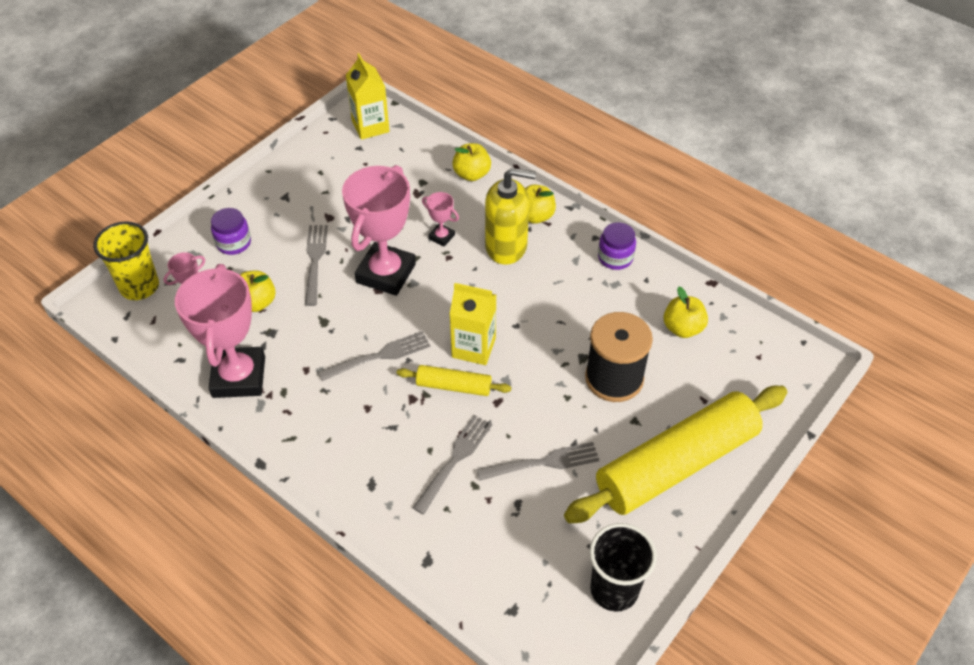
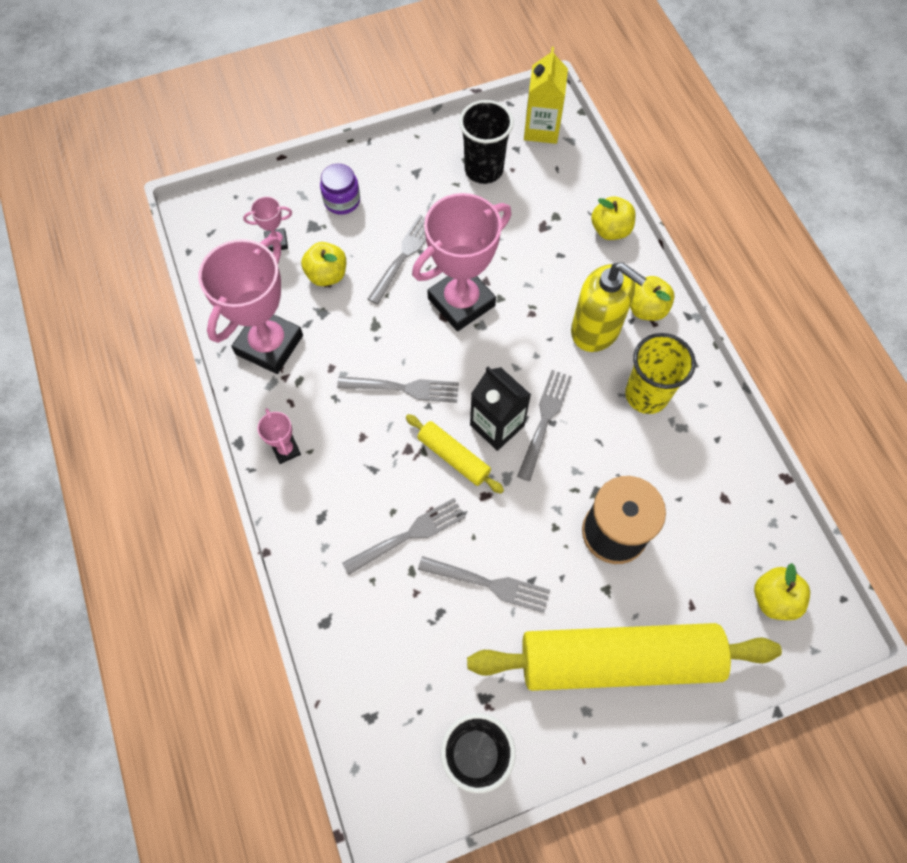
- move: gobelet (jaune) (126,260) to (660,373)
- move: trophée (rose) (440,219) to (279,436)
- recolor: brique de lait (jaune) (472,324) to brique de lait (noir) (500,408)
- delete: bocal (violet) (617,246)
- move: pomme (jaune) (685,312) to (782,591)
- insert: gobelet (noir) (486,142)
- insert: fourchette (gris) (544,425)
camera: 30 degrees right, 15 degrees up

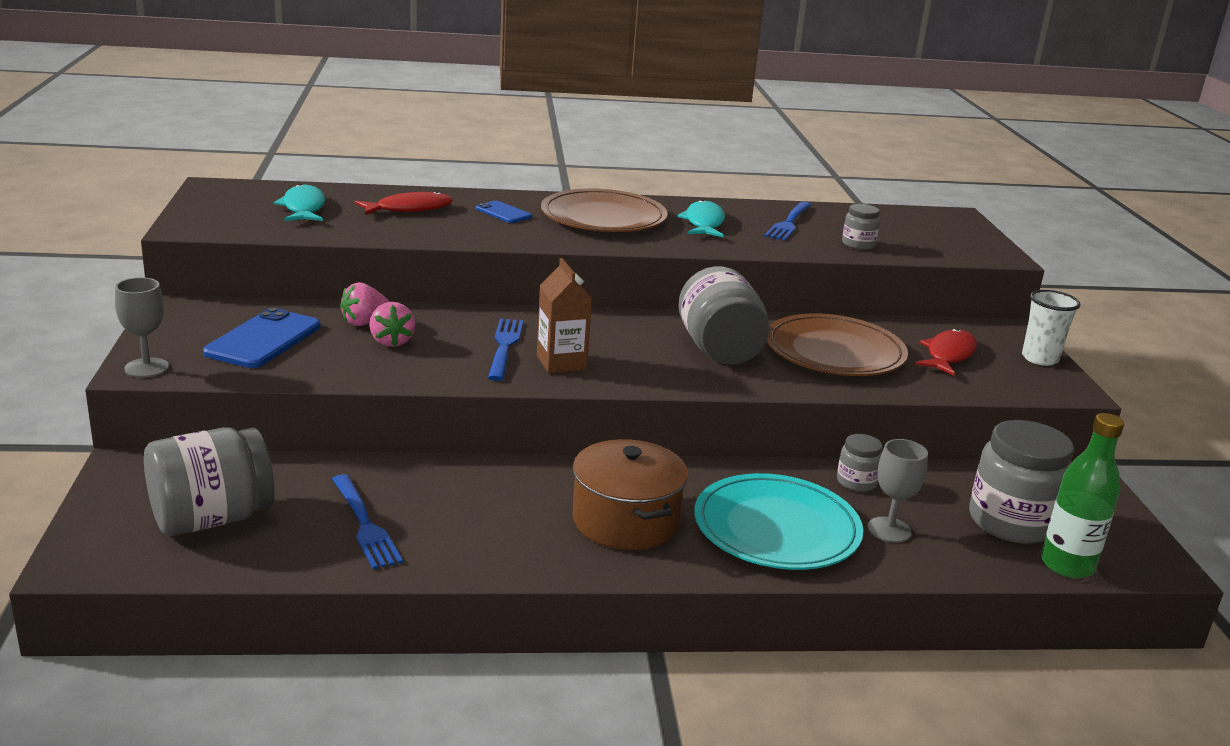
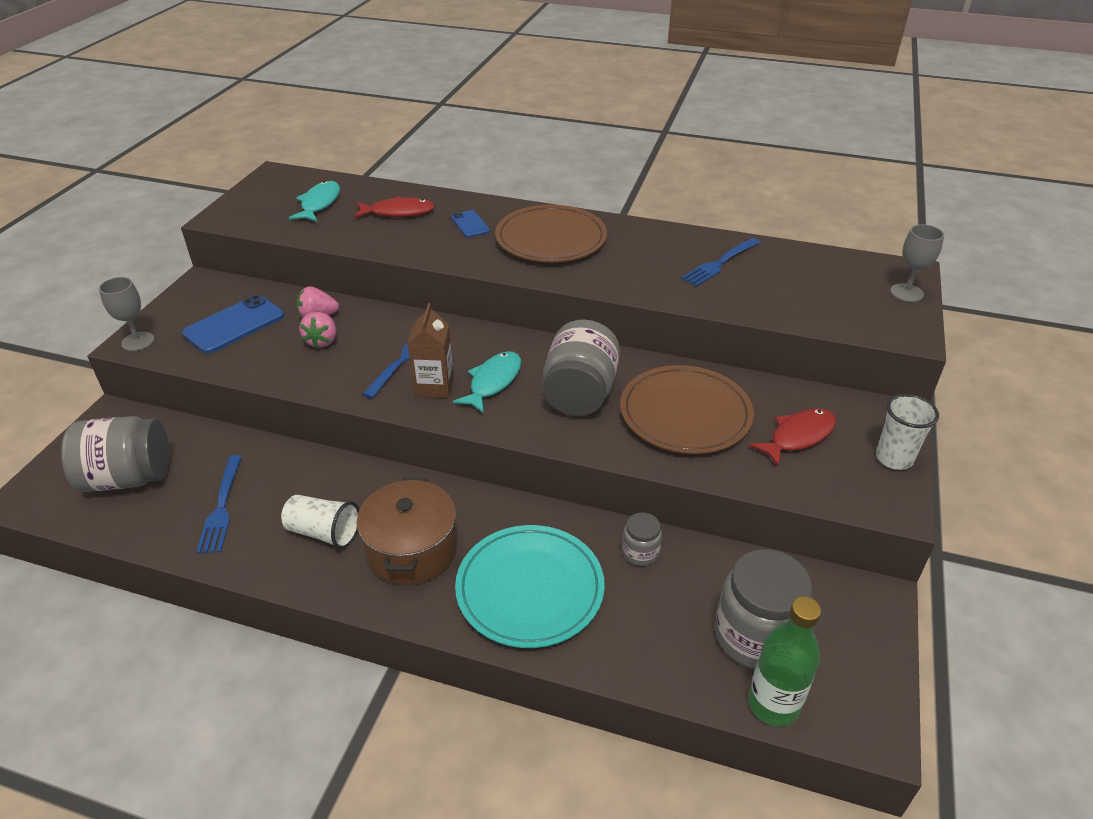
- move: poisson (turquoise) (701,218) to (487,382)
- delete: bocal (gris) (861,227)
- move: verre à pied (gris) (898,491) to (917,263)
- insert: gobelet (blanc) (320,522)
camera: 25 degrees right, 15 degrees up

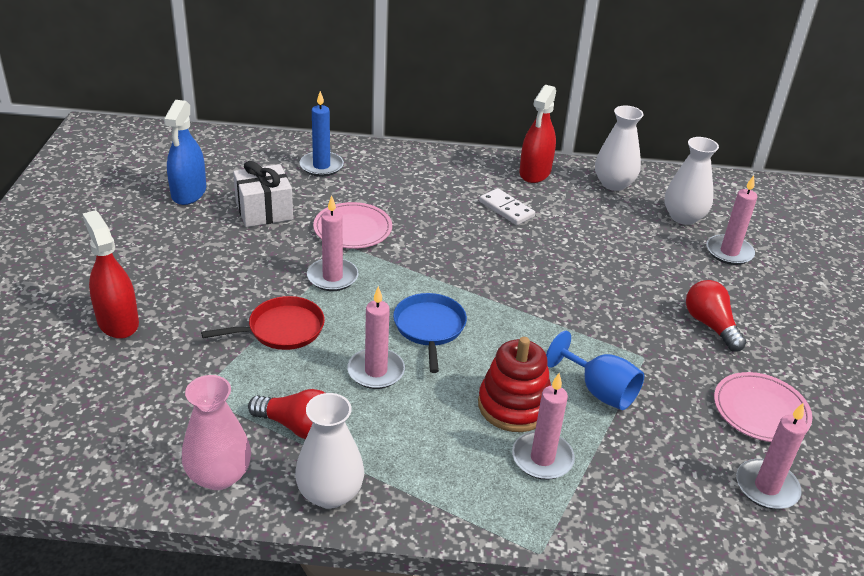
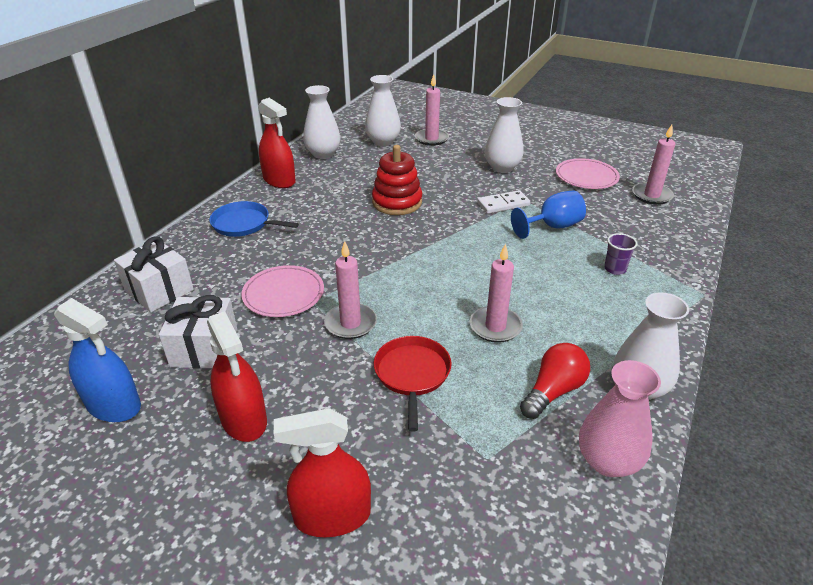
- replace: bougie (bleu) (321,134) to cadeau (blanc) (154,274)
- move: poêle (bleu) (430,333) to (254,219)
- move: jouet à empiler (rouge) (514,384) to (397,180)
- move: domino (blanc) (507,206) to (503,202)
- replace: bougie (rose) (543,426) to gobelet (violet) (620,254)
- replace: ampoule (rouge) (716,316) to vase (blanc) (504,135)
- insert: vaporisateur (rouge) (237,376)
camera: 65 degrees left, 0 degrees up

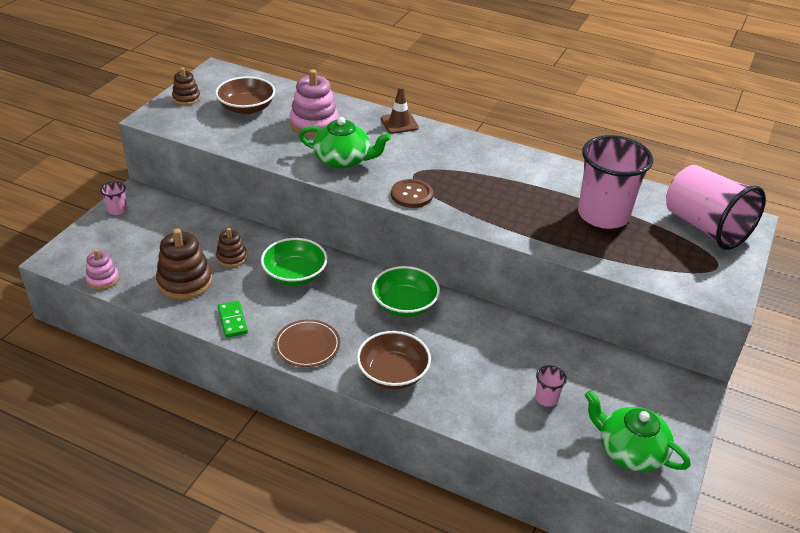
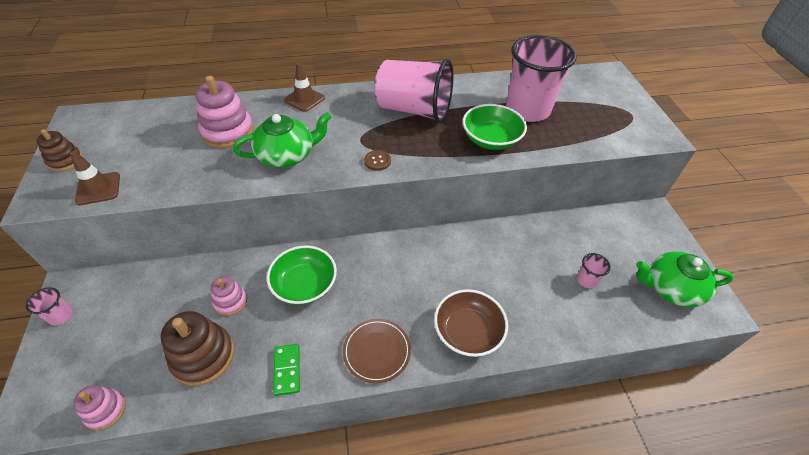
- delete: bol (marron) (245,95)
- recolor: jouet à empiler (marron) (231,247) to jouet à empiler (rose) (229,296)
- rotate: domino (vert) (233,319) = (286,370) 45 degrees clockwise
- move: bol (vert) (406,291) to (495,127)
- resize: bouton (marron) (412,193) = (377,160) x0.64
- move: gobelet (rose) (716,207) to (413,91)
- insert: cône de chantier (marron) (95,178)
camera: 35 degrees left, 10 degrees up

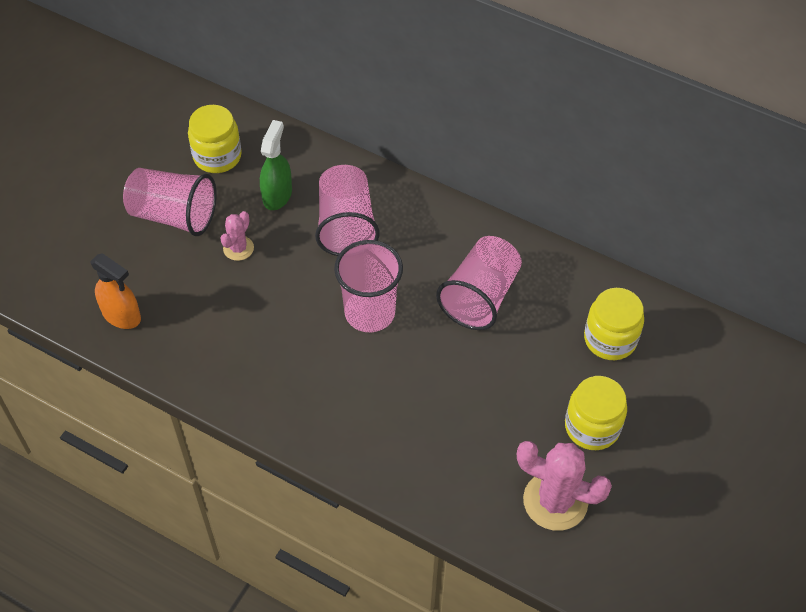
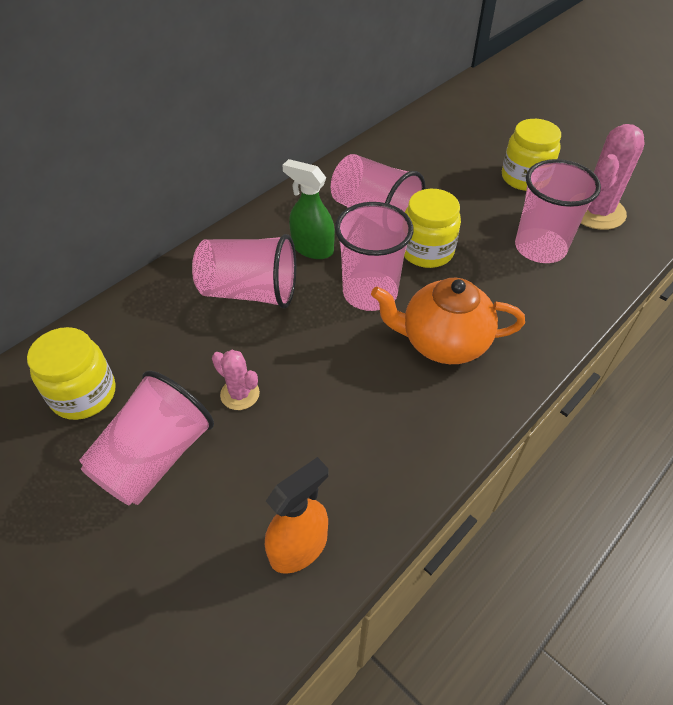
- move: vaporisateur (vert) (276,165) to (308,209)
- move: bocal (jaune) (614,324) to (432,228)
- insert: théière (orange) (448,321)
- insert: gobelet (rose) (558,211)
camera: 75 degrees left, 5 degrees down

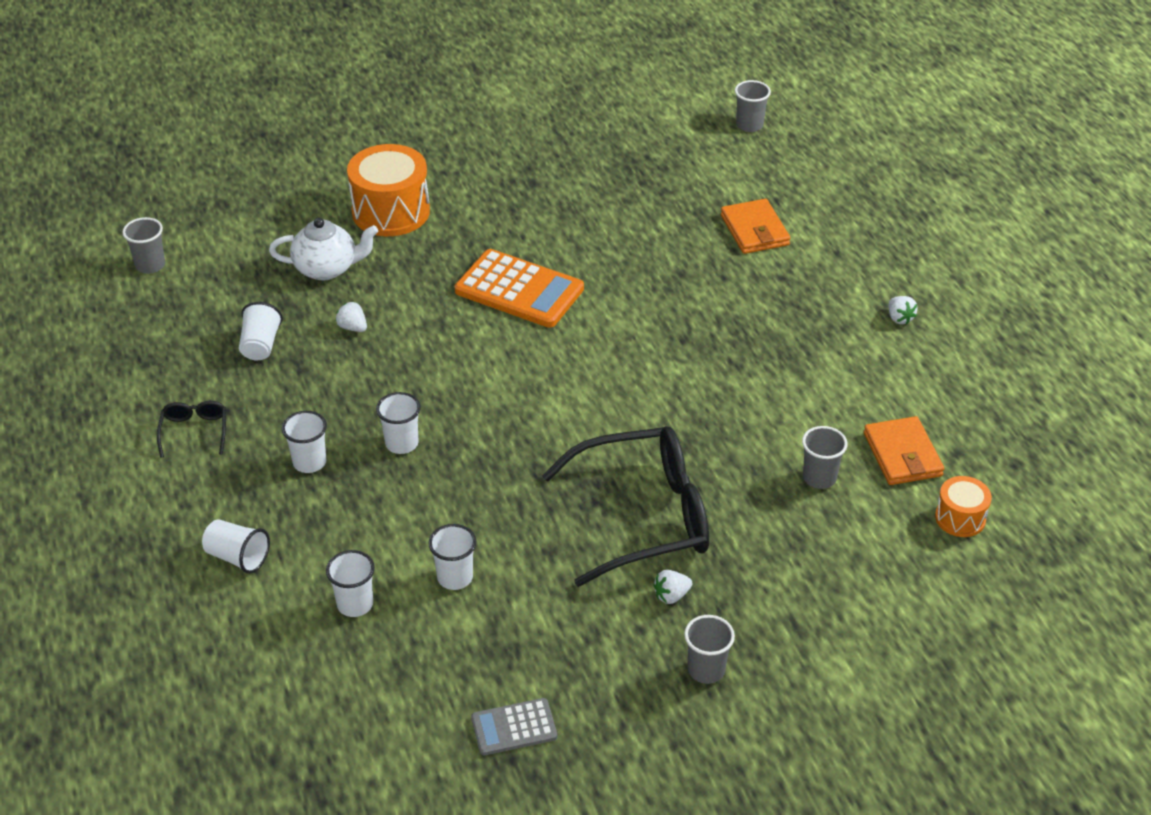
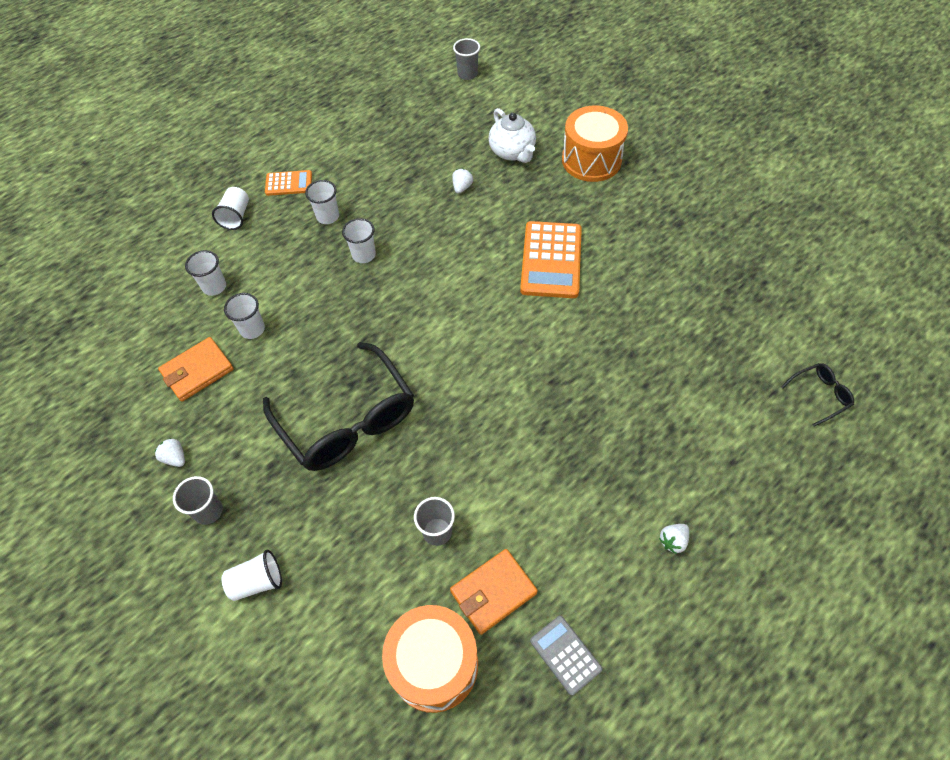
- move: lunettes (noir) (191,429) to (817,395)
- move: gobelet (blanc) (261,331) to (251,575)
- move: calculatrice (gris) (514,726) to (566,656)
- move: fraise (blanc) (672,587) to (170,452)
- move: portefeuille (orange) (755,226) to (196,369)
- delete: gobelet (gris) (753,106)
- resize: tambour (orange) (963,506) = (430,659) x1.87
- insert: calculatrice (orange) (288,183)
camera: 70 degrees right, 15 degrees up

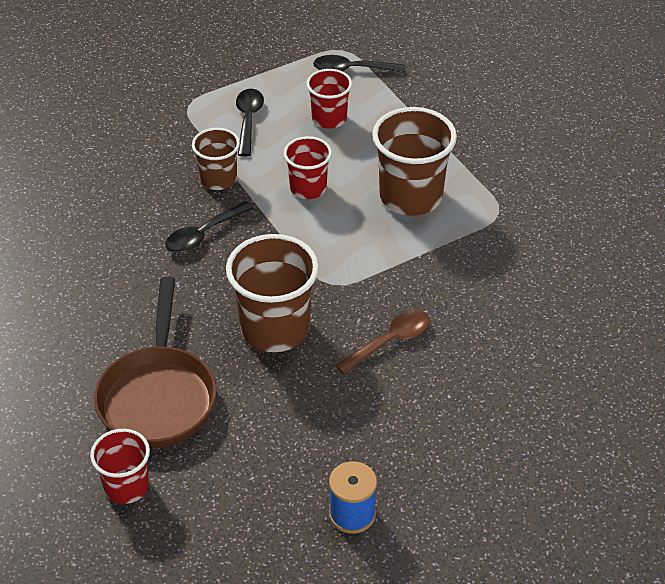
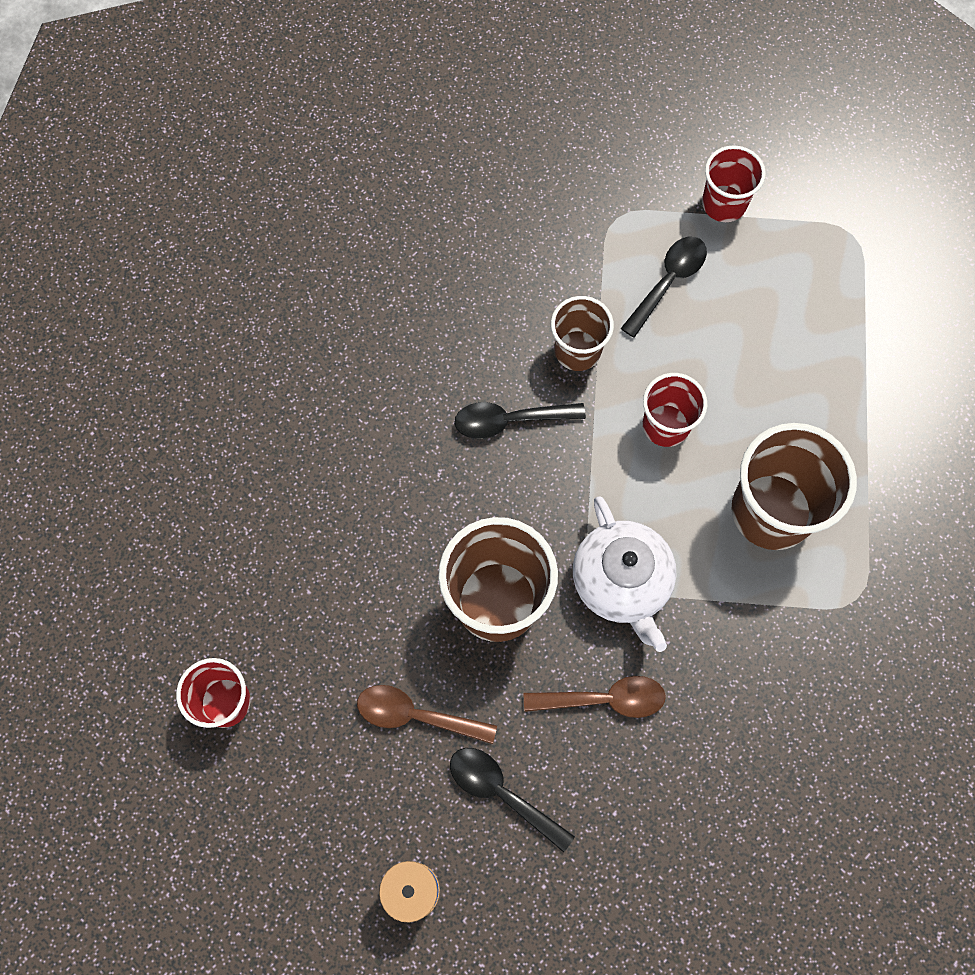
- delete: poêle (marron) (155,362)
- move: gobelet (rouge) (329,99) to (734,183)
- move: cuillère (noir) (359,64) to (512,800)
- insert: cuillère (marron) (427,714)
- insert: théière (blanc) (624,574)
camera: 35 degrees right, 25 degrees up

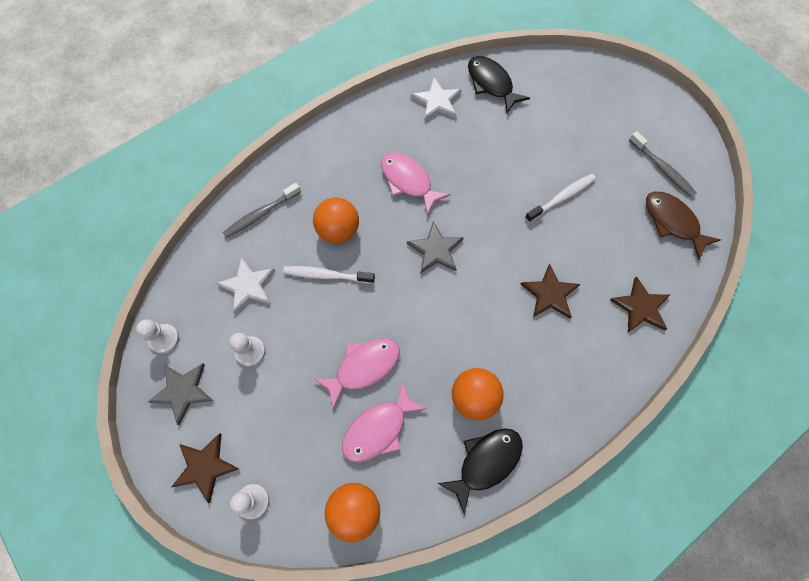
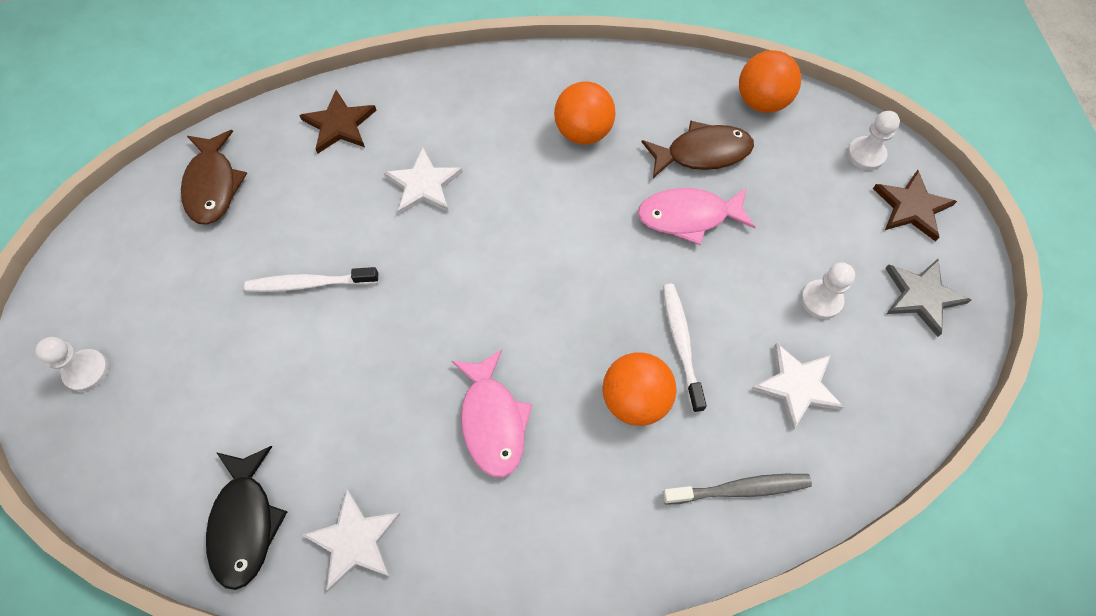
- move: pion (blanc) (157,336) to (72,364)
- rotate: brosse à dents (blanc) (329,275) = (685,348) 135 degrees counterclockwise
- recolor: poisson (rose) (384,422) to poisson (marron) (698,149)
- delete: étoile (gris) (435,247)
- delete: poisson (noir) (480,471)
- recolor: étoile (marron) (550,291) to étoile (blanc) (423,181)
- delete: brosse à dents (gris) (663,164)
camera: 150 degrees left, 5 degrees down

